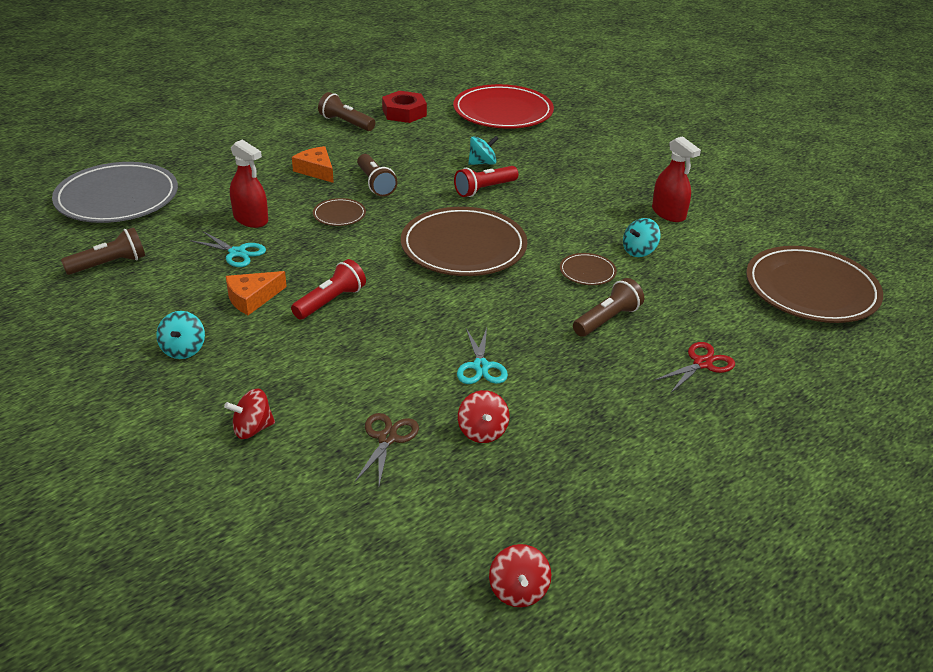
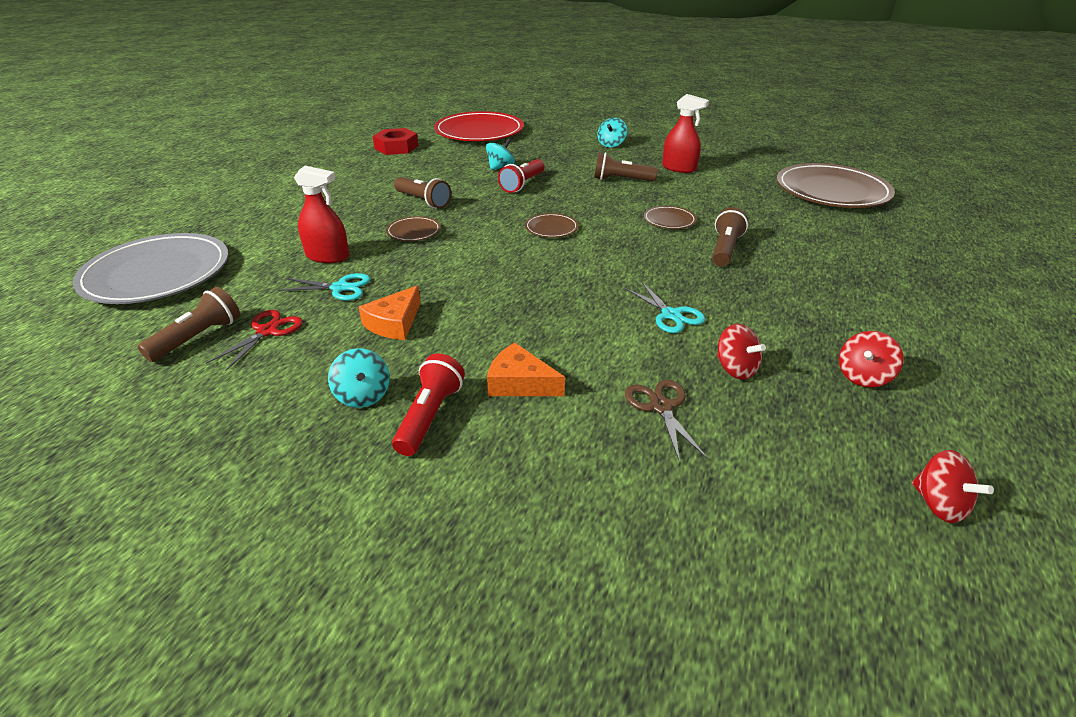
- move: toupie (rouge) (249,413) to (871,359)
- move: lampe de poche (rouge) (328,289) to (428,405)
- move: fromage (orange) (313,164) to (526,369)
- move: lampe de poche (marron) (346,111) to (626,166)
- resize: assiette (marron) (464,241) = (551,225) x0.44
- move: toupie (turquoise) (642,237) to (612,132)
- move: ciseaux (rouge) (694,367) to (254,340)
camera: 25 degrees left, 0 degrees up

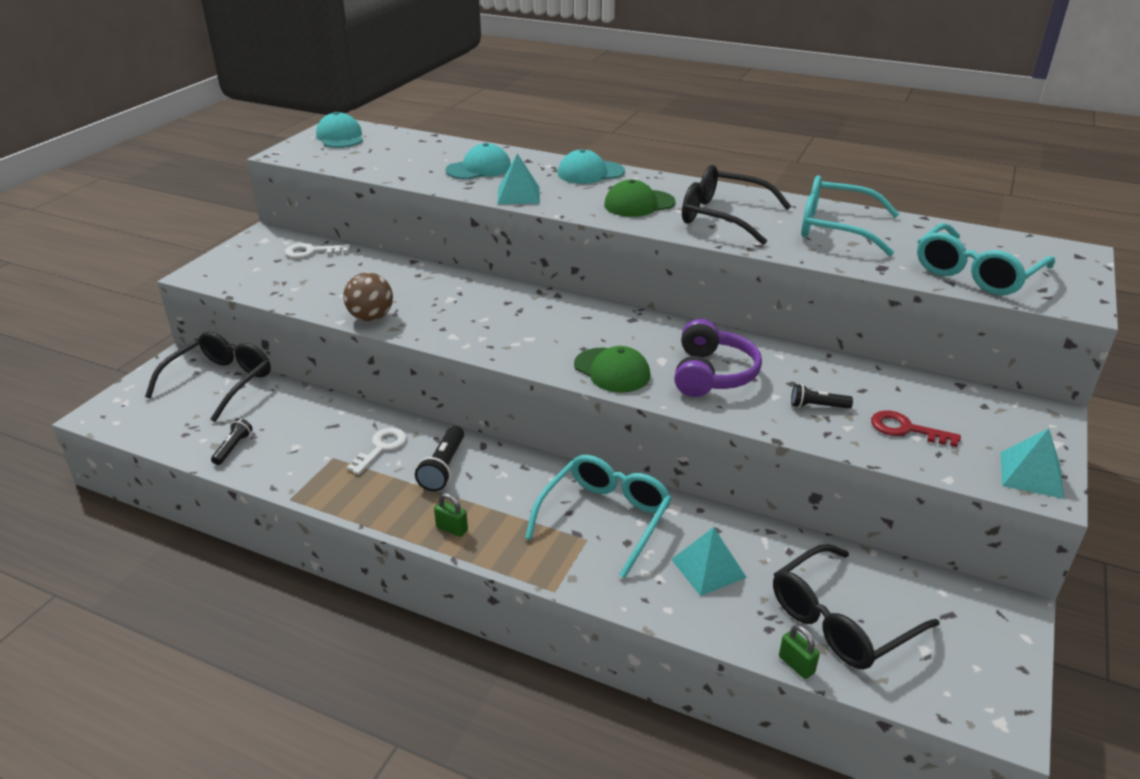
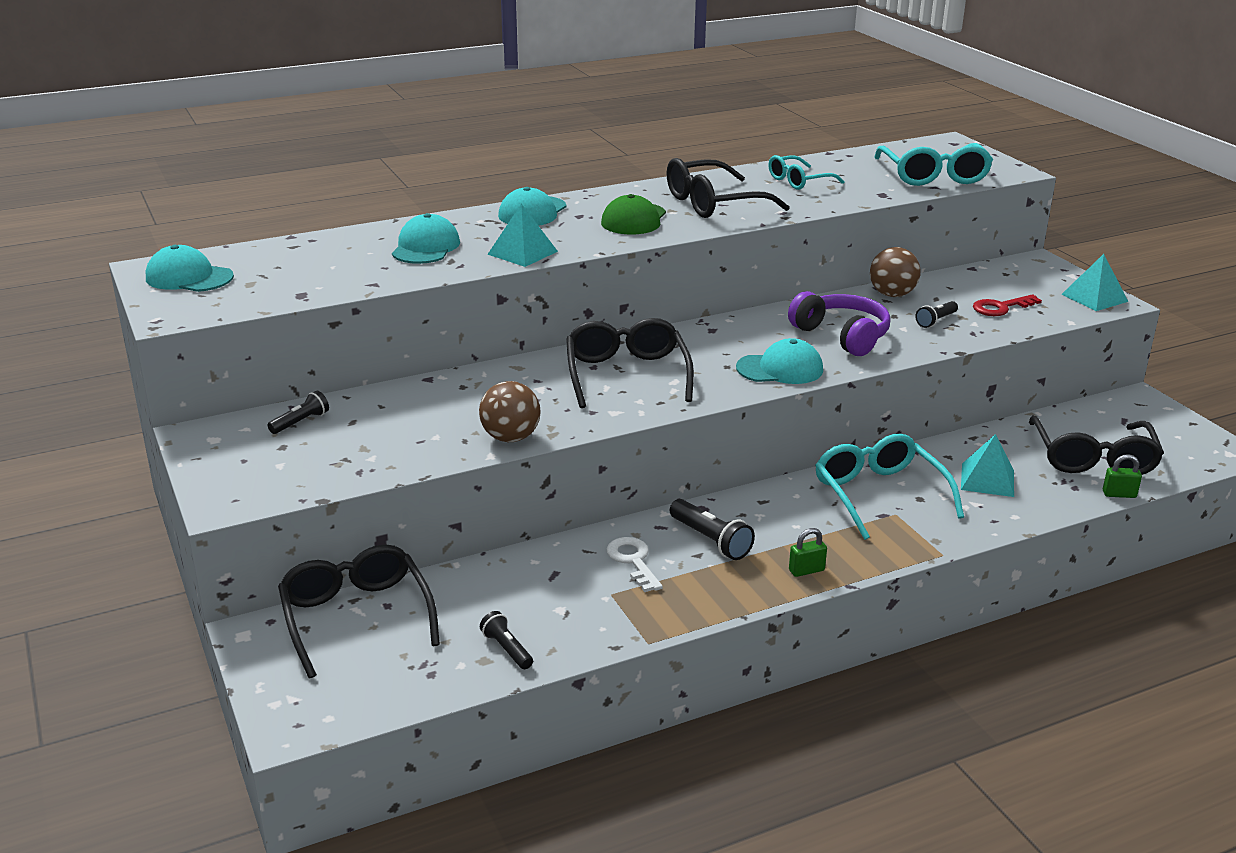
- replace: clé (blanc) (317,250) to lampe de poche (noir) (298,412)
- recolor: casquette (vert) (612,369) to casquette (turquoise) (779,361)
- resize: lunettes (turquoise) (850,215) = (807,172) x0.62
- insert: lunettes (noir) (630,363)
- insert: balle (marron) (895,272)
camera: 50 degrees left, 5 degrees down

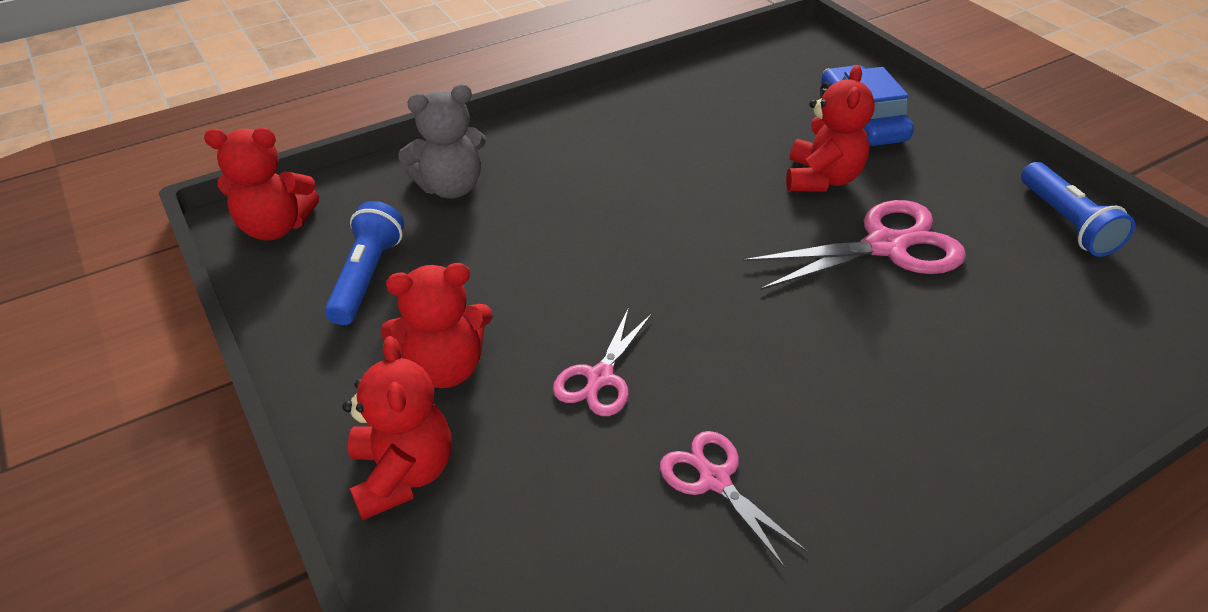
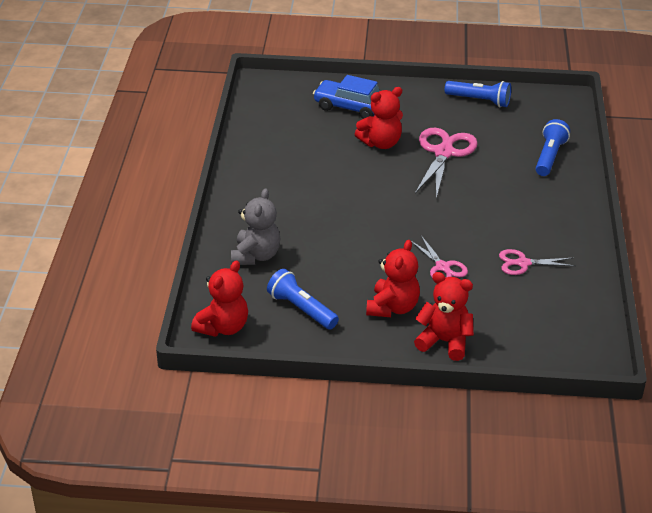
- rotate: ours en peluche (rouge) (830,128) = (379,118) 105 degrees clockwise
- insert: lampe de poche (bleu) (553,147)
camera: 55 degrees left, 5 degrees down

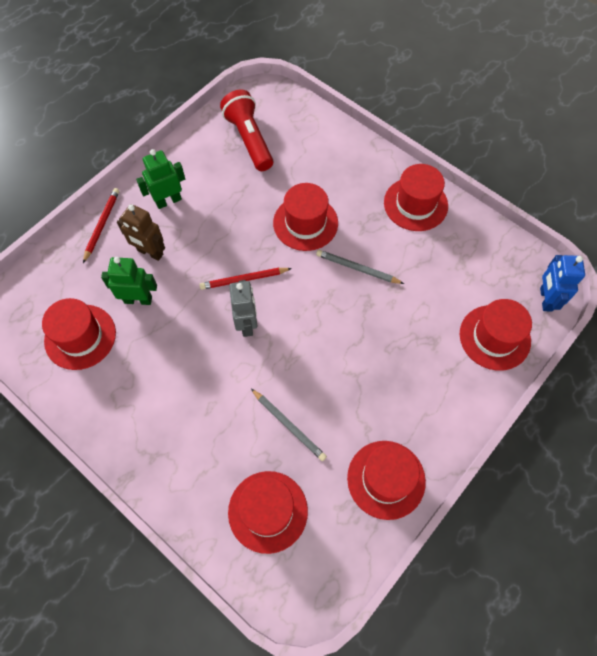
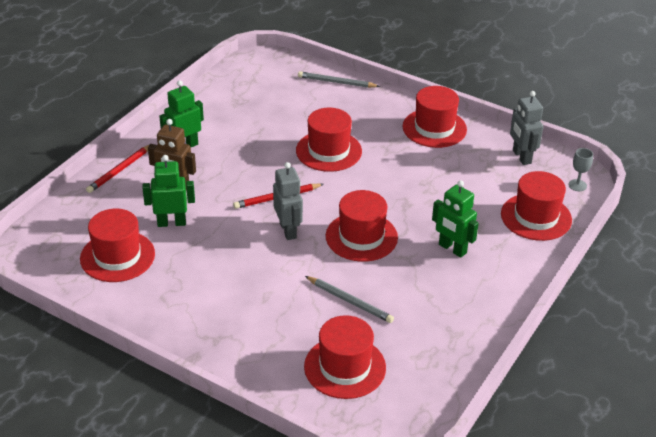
- rotate: crayon (rouge) (101,225) = (117,169) 150 degrees counterclockwise
- delete: lampe de poche (rouge) (246,130)
- move: crayon (gris) (360,267) to (339,79)
- move: chapeau (rouge) (386,480) to (362,226)
- replace: robot (bleu) (562,283) to verre à pied (gris) (580,169)
- insert: robot (vert) (455,219)
- insert: robot (gris) (526,128)
camera: 10 degrees left, 25 degrees down

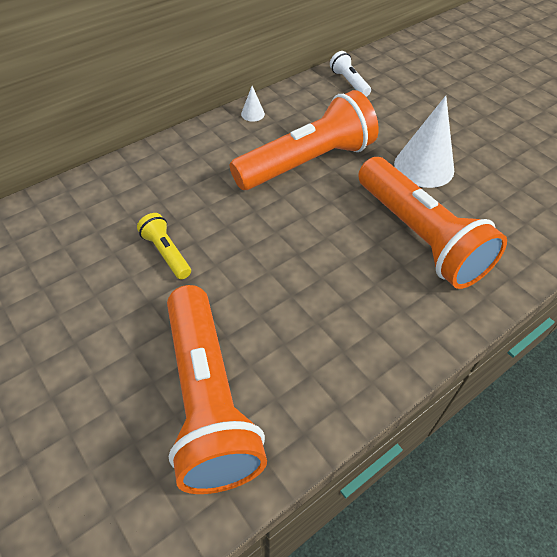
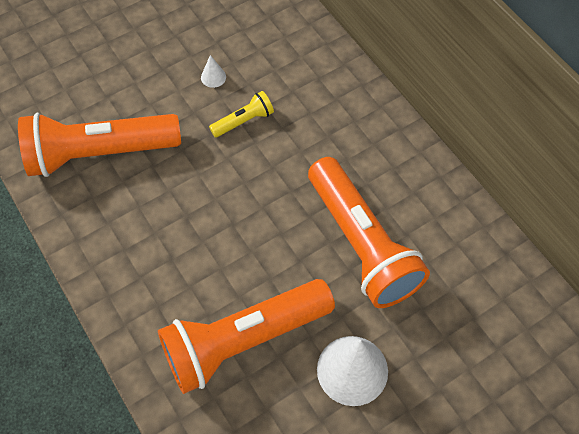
- move: cône (blanc) (253,103) to (213,71)
- delete: lampe de poche (blanc) (350,74)
camera: 95 degrees right, 10 degrees up

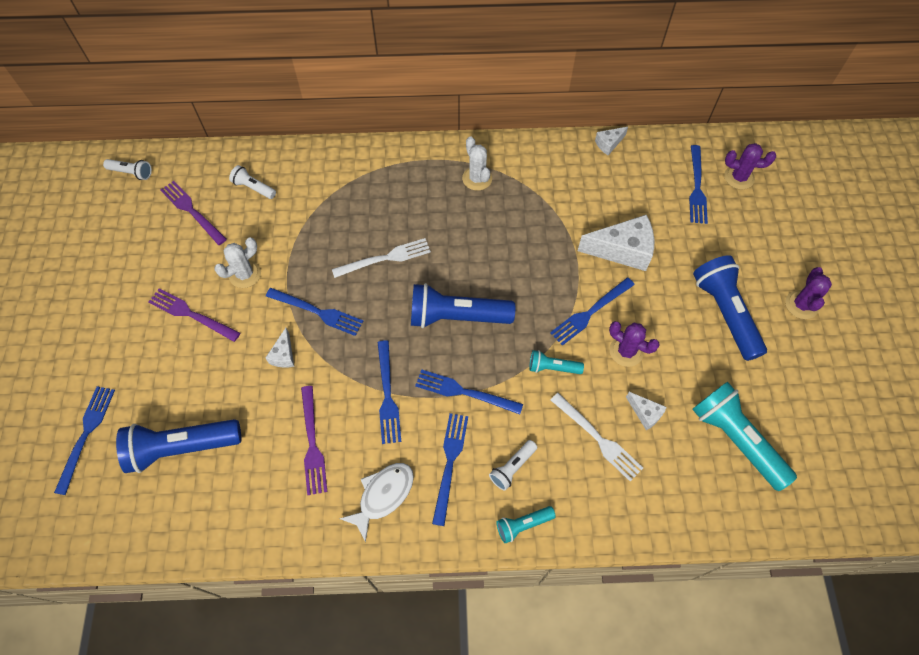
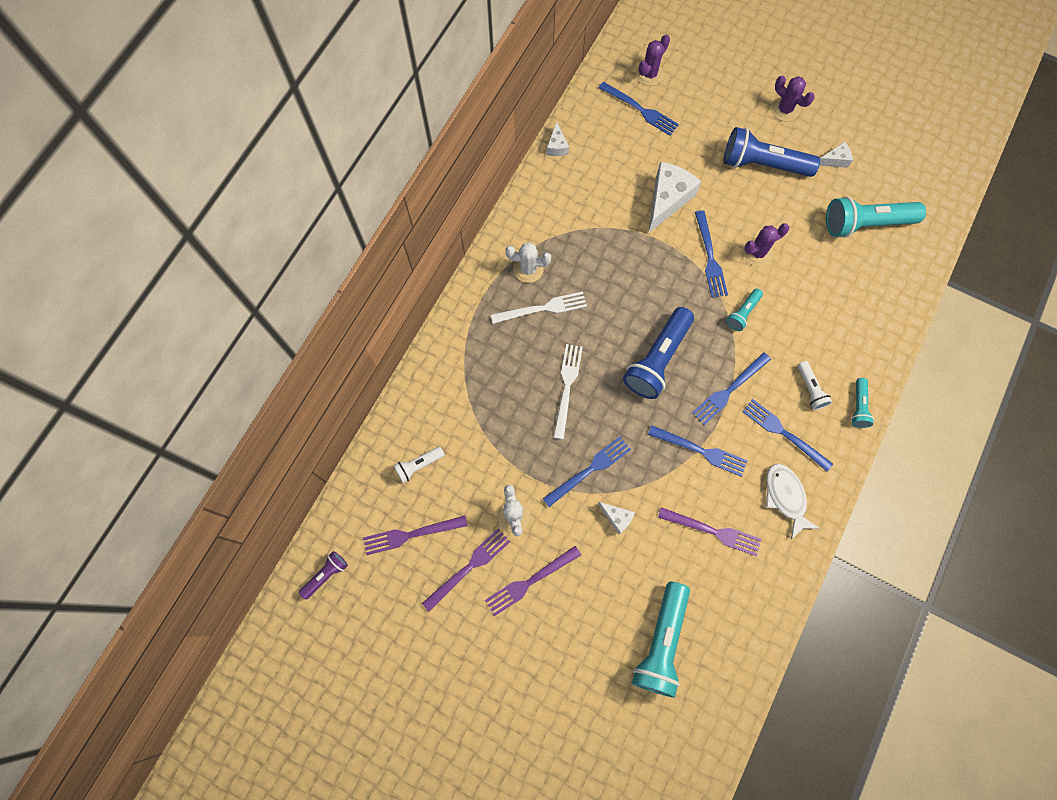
- delete: fourchette (bleu) (84,440)
- recolor: lampe de poche (blanc) (127,169) to lampe de poche (violet) (323,575)
- recolor: lampe de poche (bleu) (178,446) to lampe de poche (turquoise) (661,639)
- move: fourchette (blanc) (597,437) to (539,308)
- move: fromage (blanc) (646,411) to (836,155)
- insert: fourchette (violet) (466,570)
camera: 60 degrees left, 10 degrees up

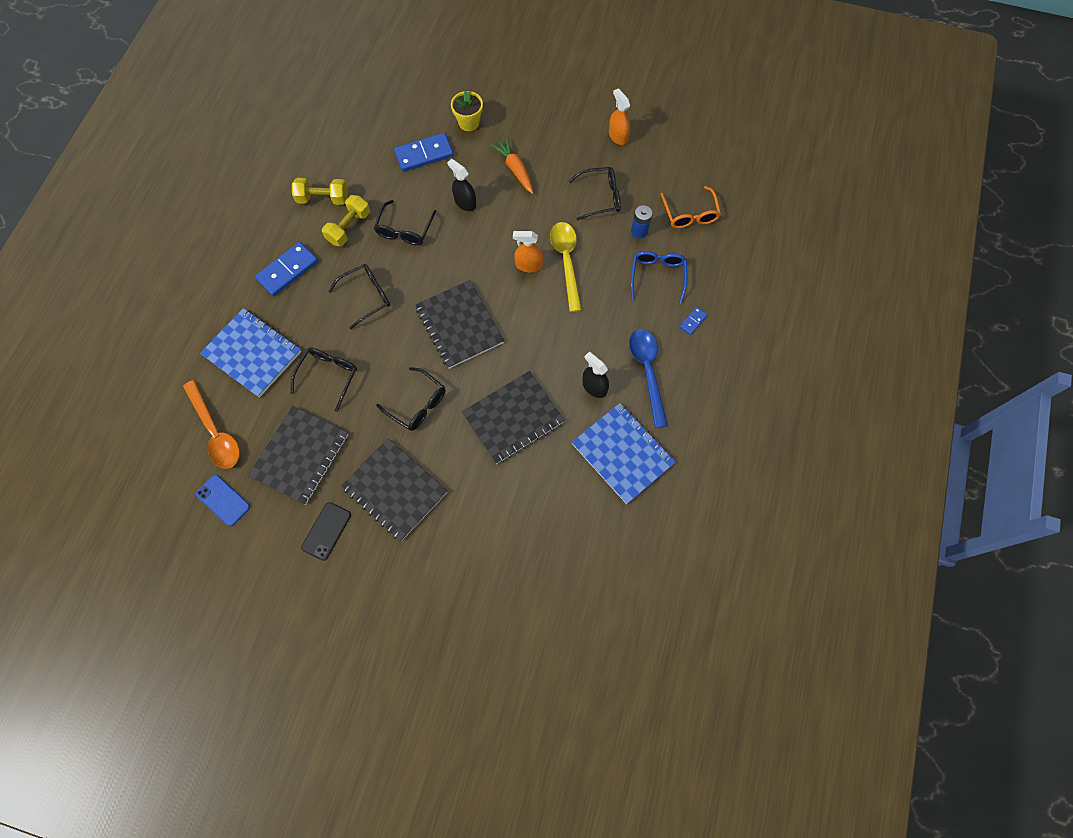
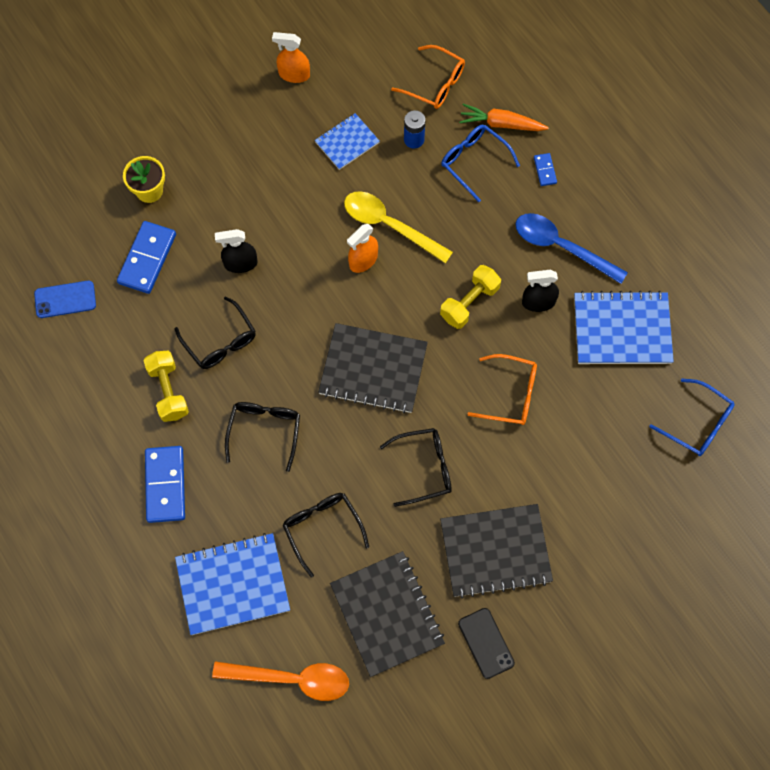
- move: téléphone (bleu) (223,500) to (65,299)
- move: haltère (jaune) (320,191) to (470,297)
- replace: carnet (noir) (513,417) to lunettes (orange) (502,389)
- move: carotte (orange) (512,166) to (504,117)
- replace: lunettes (noir) (595,194) to carnet (bleu) (347,141)
- insert: lunettes (bleu) (692,417)
camera: 50 degrees left, 0 degrees up

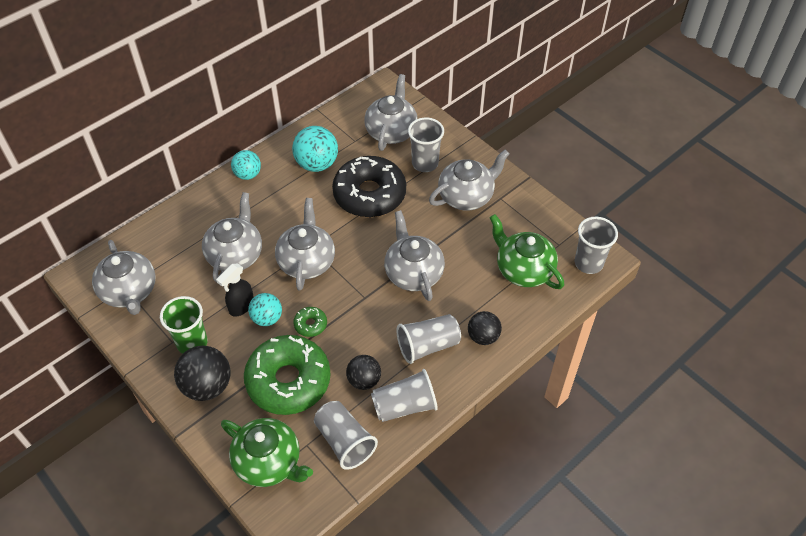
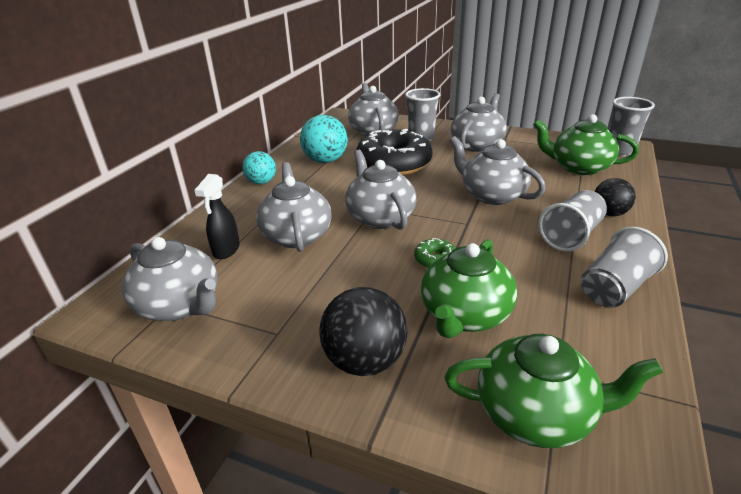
- delete: gobelet (vert) (184,325)
- move: vaporisateur (noir) (235,290) to (217,216)
- replace: beignet (vert) (287,375) to théière (vert) (469,288)
- delete: balle (turquoise) (265,309)
- delete: gobelet (gris) (346,435)
- delete: balle (noir) (363,372)
camera: 25 degrees left, 20 degrees down

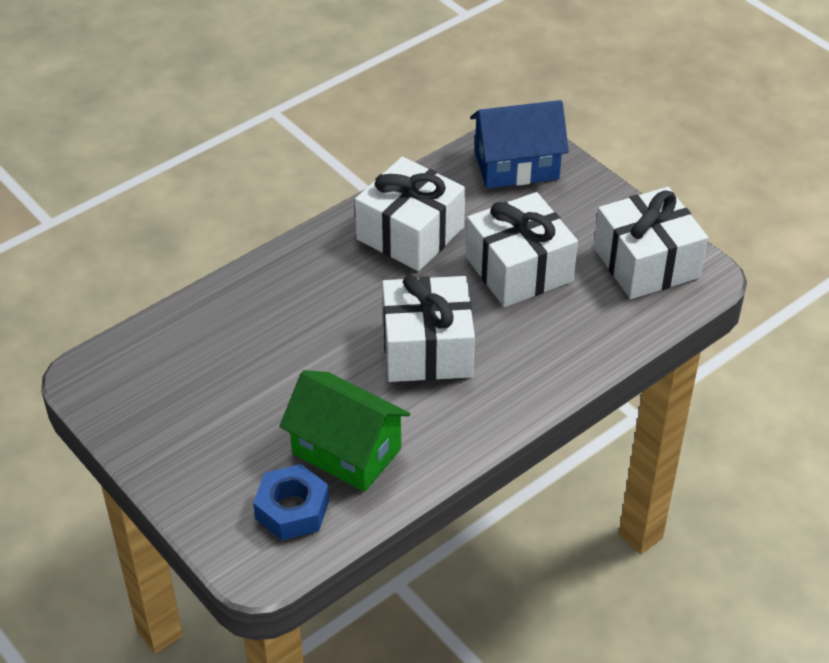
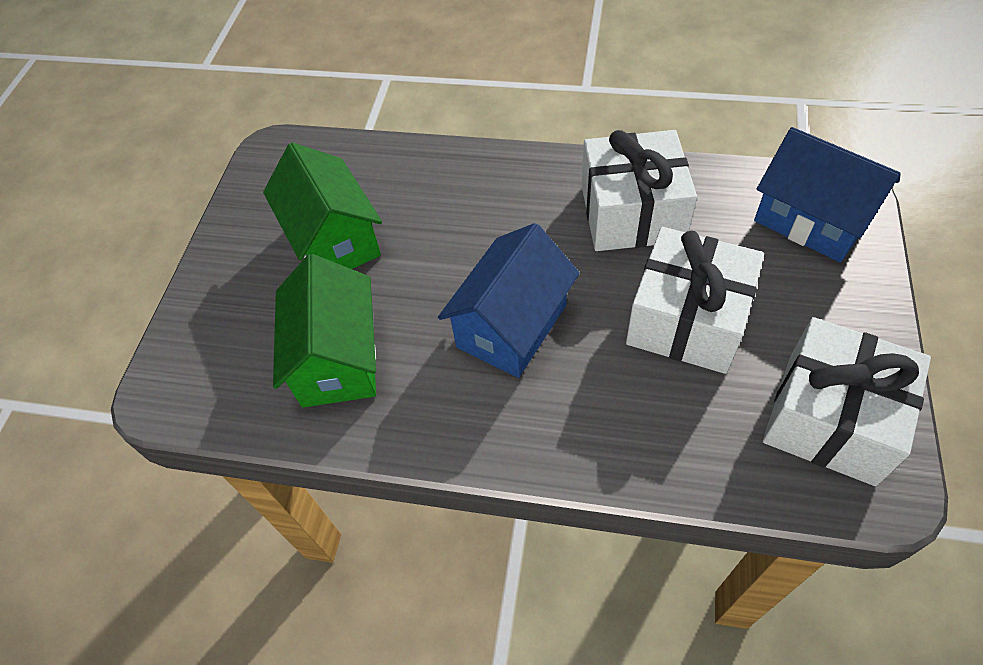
- delete: écrou (bleu) (291,502)
- replace: cadeau (blanc) (428,328) to maison (bleu) (509,300)
- insert: maison (vert) (322,206)
camera: 55 degrees right, 10 degrees up

